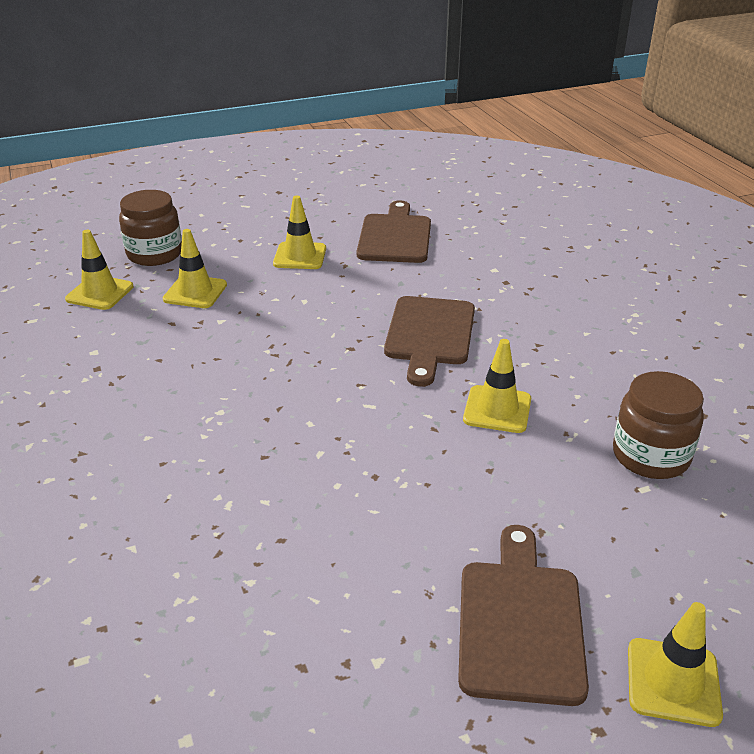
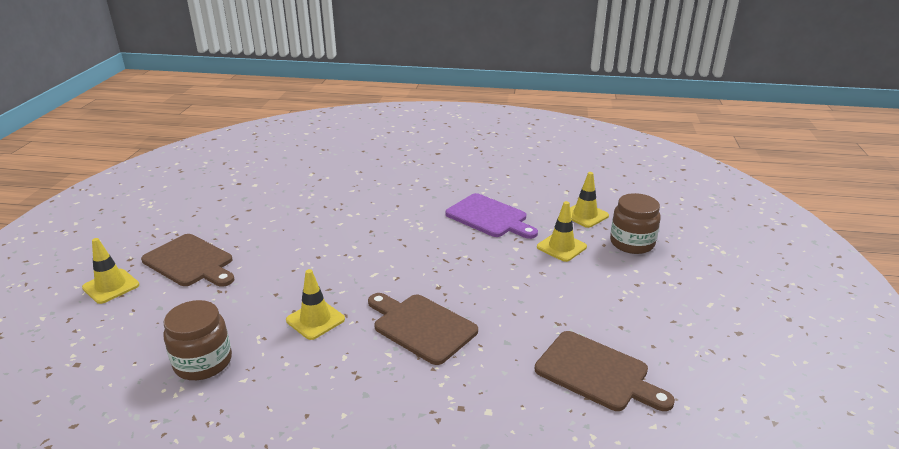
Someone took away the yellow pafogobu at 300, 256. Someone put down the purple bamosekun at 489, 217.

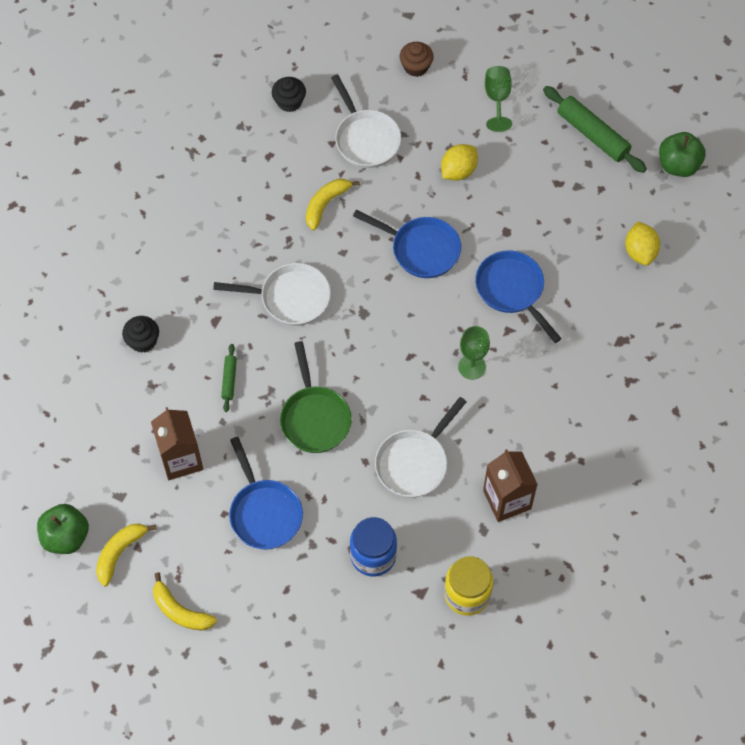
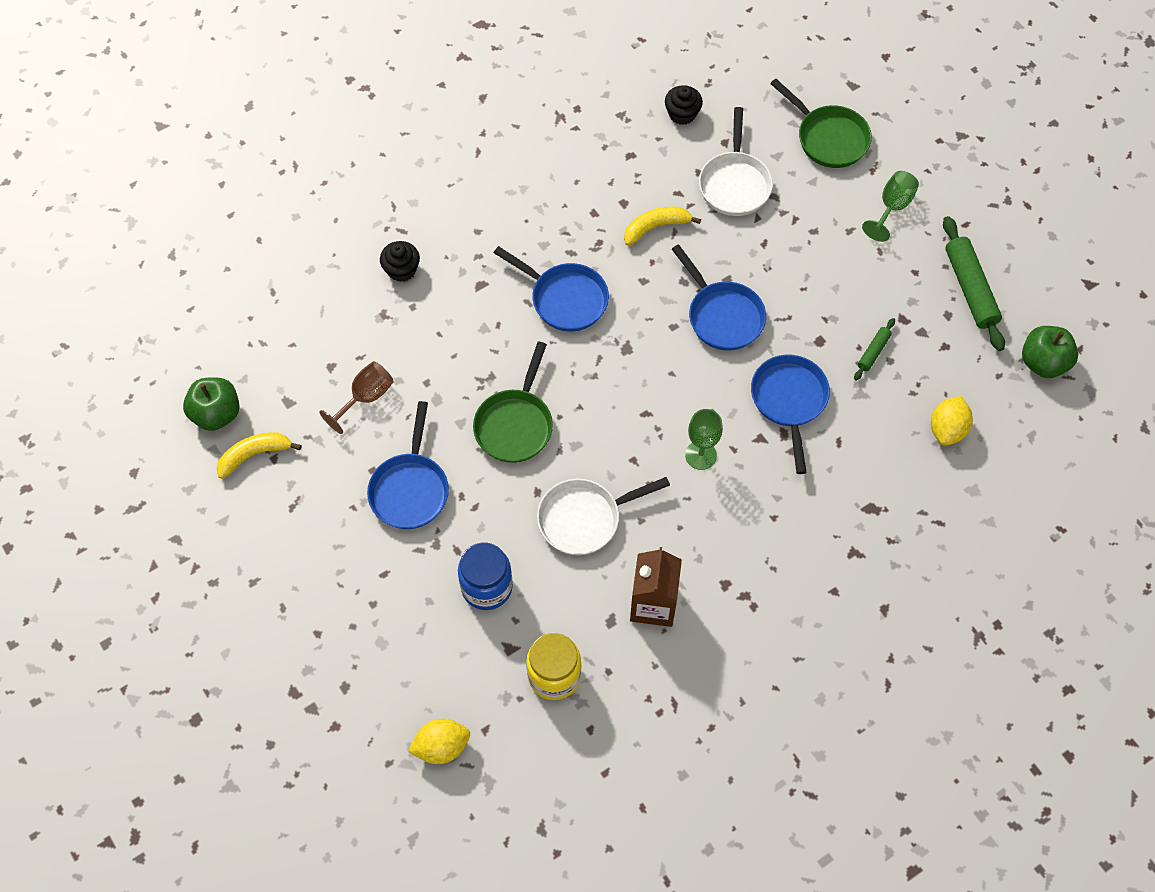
Someone swapped the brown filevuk at 416, 67 for the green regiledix at 828, 138. Someone carried the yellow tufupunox from 458, 171 to 441, 746. Someone repainted the white regiledix at 290, 298, which became the blue regiledix at 565, 299. Someone carried the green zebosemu from 229, 380 to 873, 352. Someone swapped the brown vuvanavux at 181, 459 for the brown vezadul at 366, 397. Someone took away the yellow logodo at 180, 611.

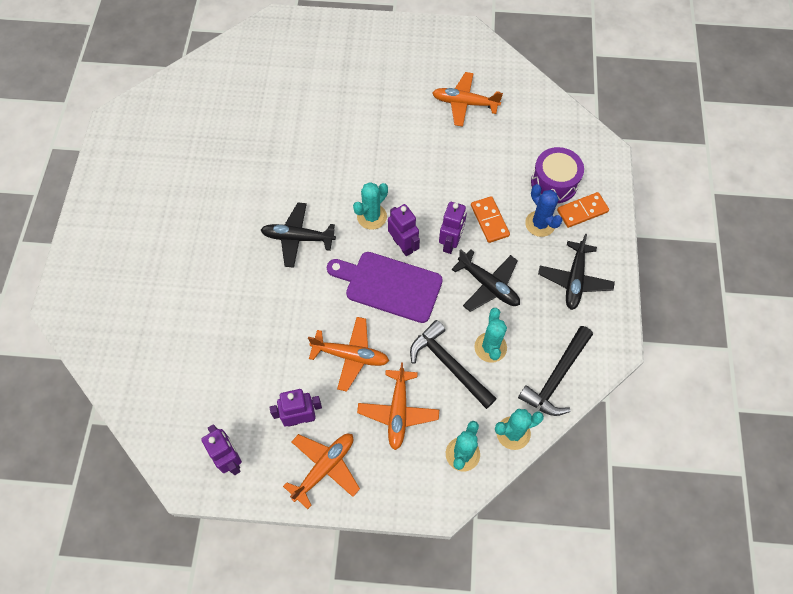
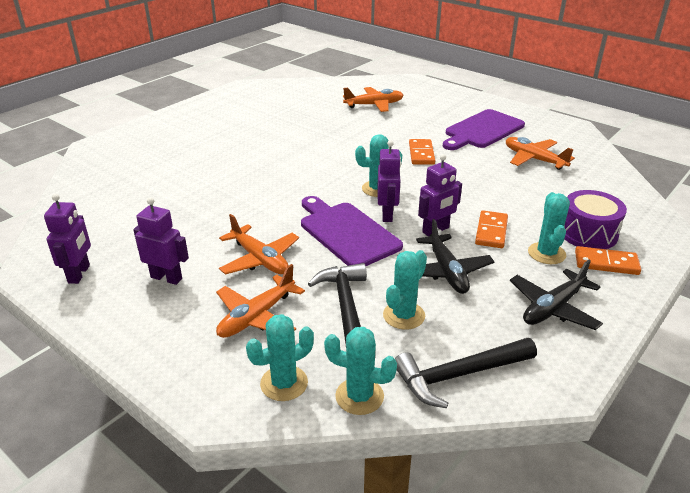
Someone repainted the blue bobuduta at 540, 224, which became the turquoise bobuduta at 546, 253. Someone took away the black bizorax at 297, 238. Someone carried the orange bizorax from 324, 467 to 374, 105. Someone put down the purple bamosekun at 482, 130. Someone put down the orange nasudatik at 421, 154.

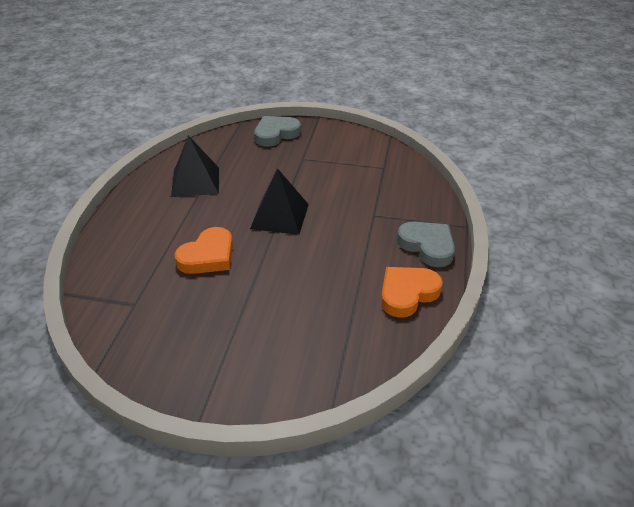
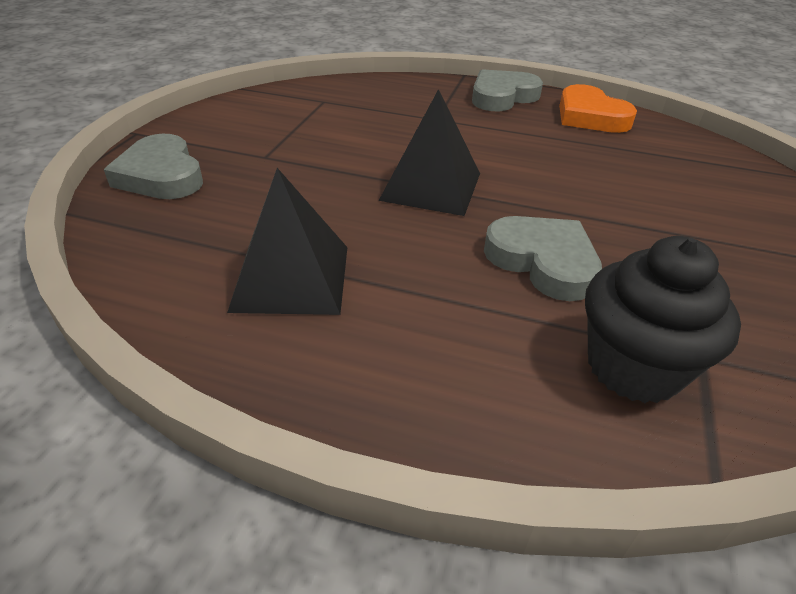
Someone repainted the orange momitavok at 208, 256, which became the grey momitavok at 543, 261. Someone put down the black filevuk at 634, 367.

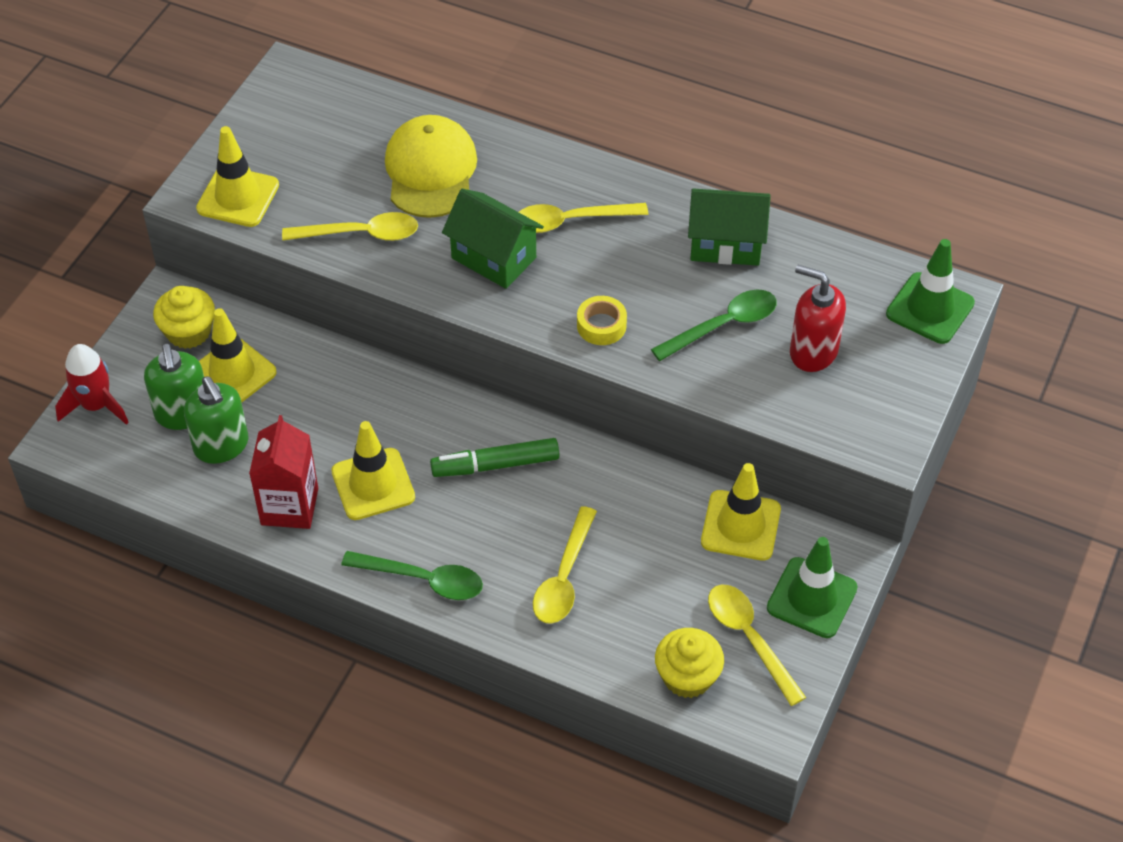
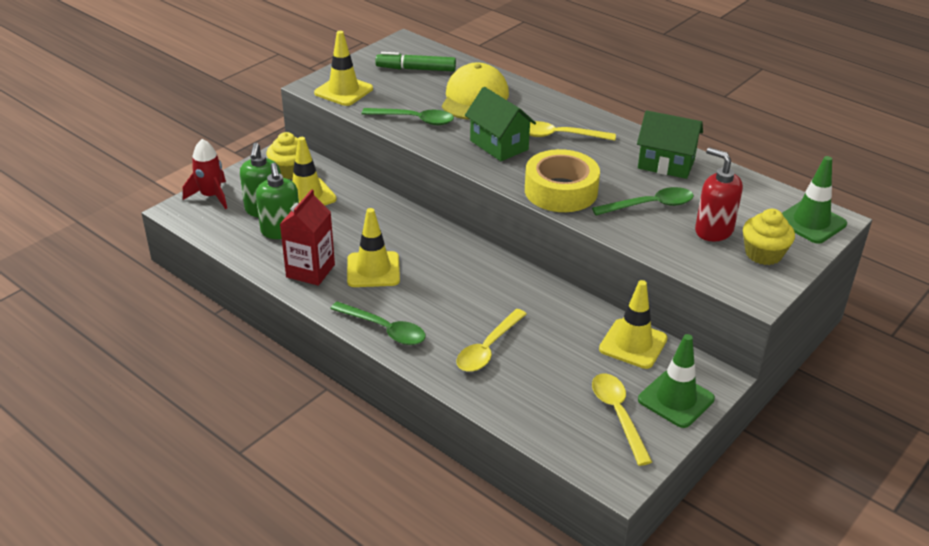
Someone repainted the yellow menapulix at 361, 234, which became the green menapulix at 415, 120. Someone scaled the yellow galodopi at 601, 326 by 2.01. Someone carried the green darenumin from 496, 465 to 416, 69. Someone carried the yellow filevuk from 687, 677 to 763, 254.

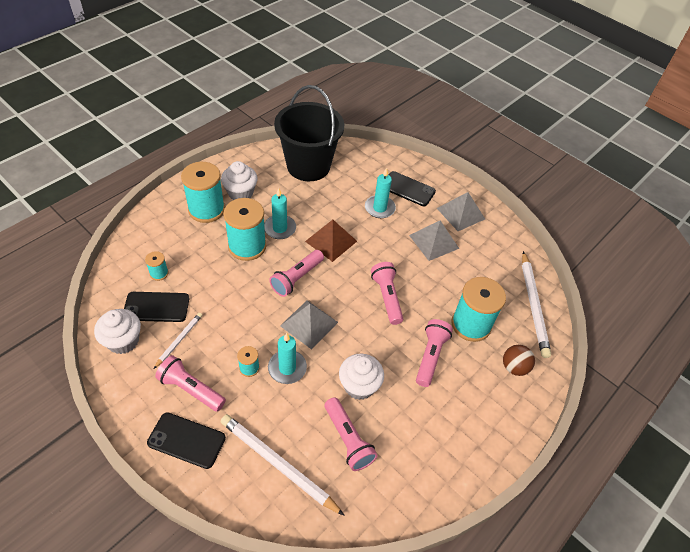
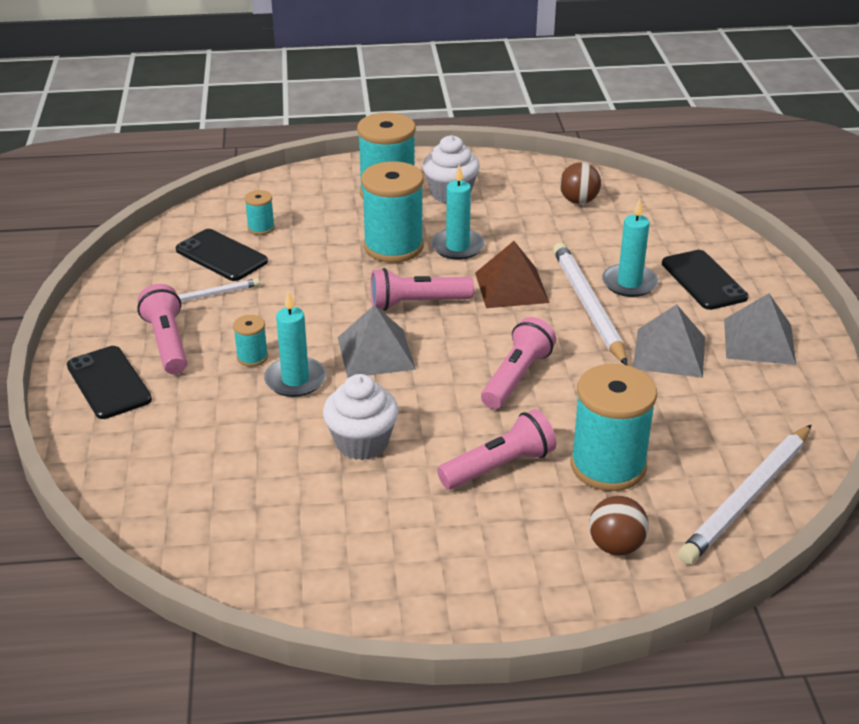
Someone swapped the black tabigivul at 308, 166 for the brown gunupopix at 578, 201. Someone took away the white filevuk at 123, 341. Someone took away the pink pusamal at 348, 439. Someone carried the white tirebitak from 278, 464 to 588, 306.

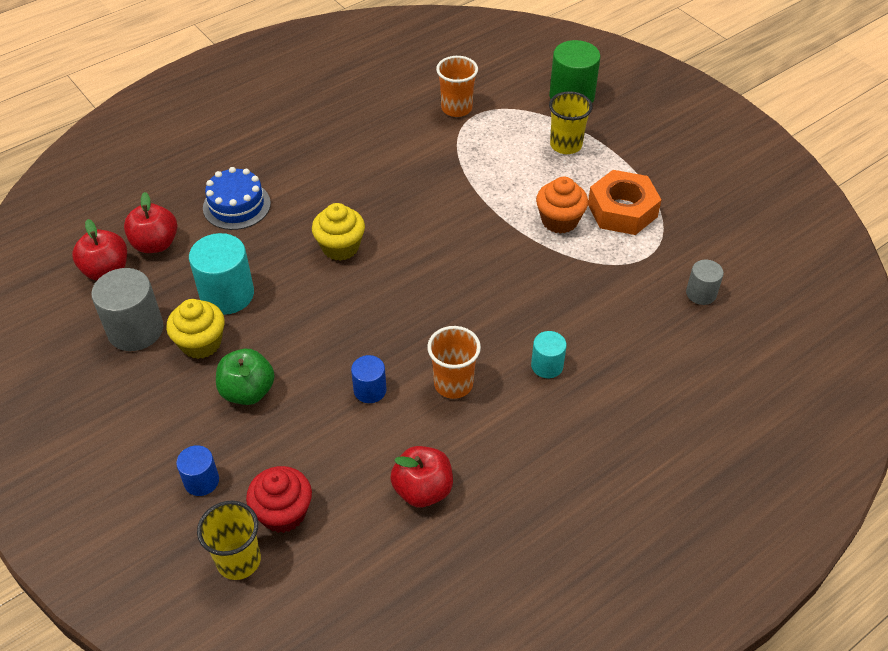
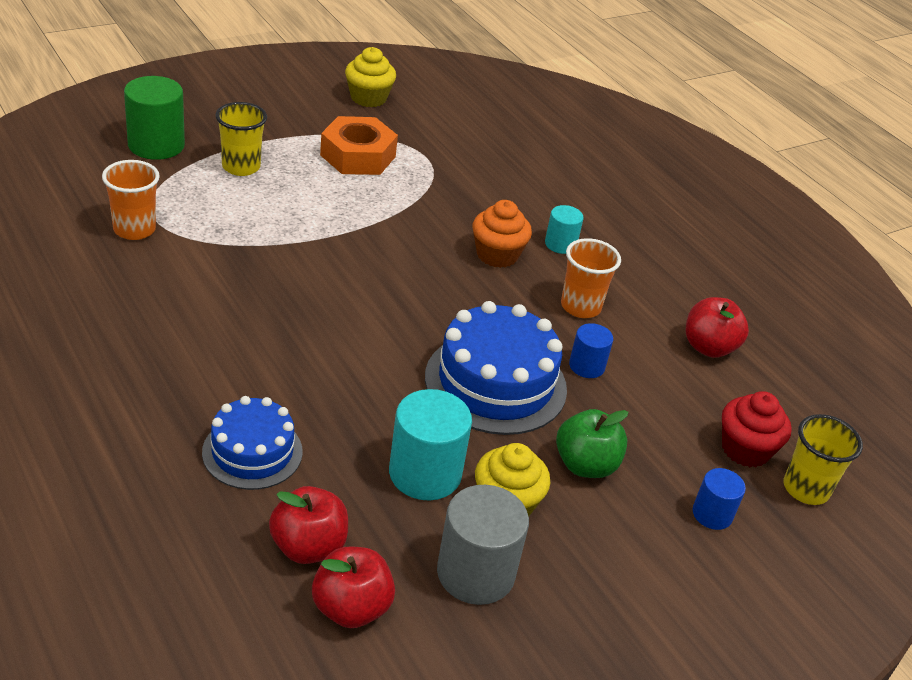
Someone carried the orange filevuk from 559, 220 to 497, 255. Someone carried the yellow filevuk from 340, 247 to 368, 98. Someone took away the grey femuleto at 701, 293. Someone put down the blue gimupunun at 495, 383.

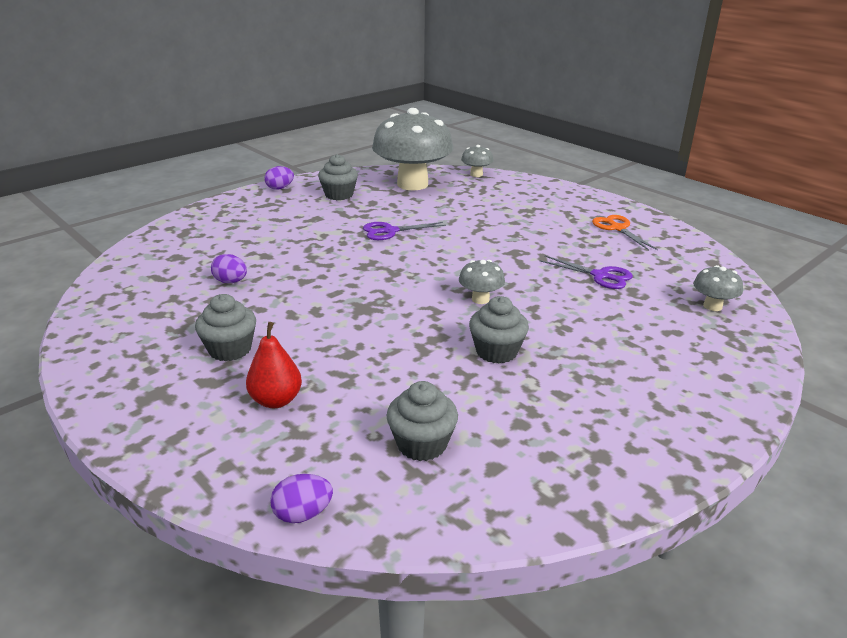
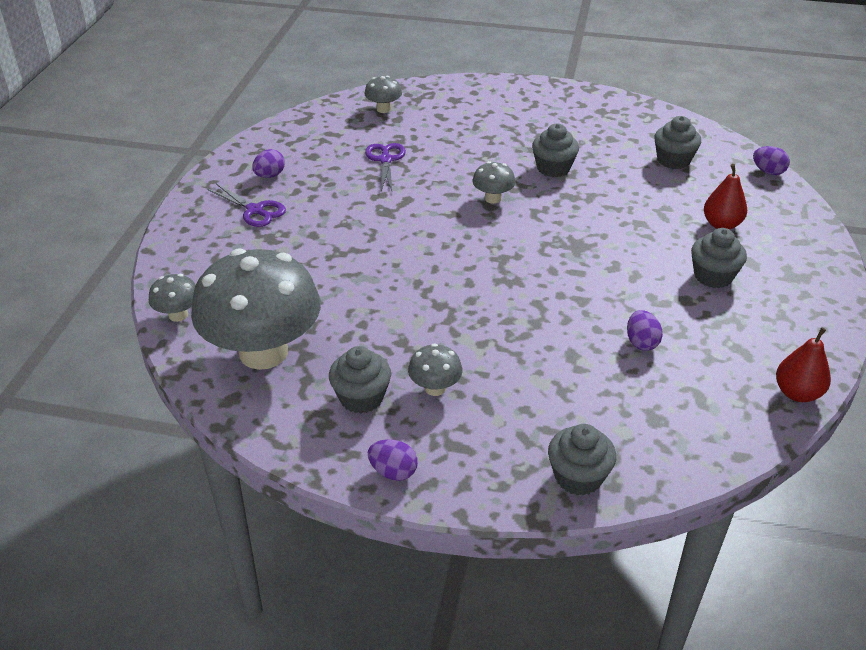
Someone swapped the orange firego at 617, 228 for the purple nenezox at 270, 175. Someone carried the purple firego from 390, 231 to 255, 210. Someone put down the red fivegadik at 797, 393. Someone put down the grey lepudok at 435, 388. Someone put down the grey filevuk at 578, 477.

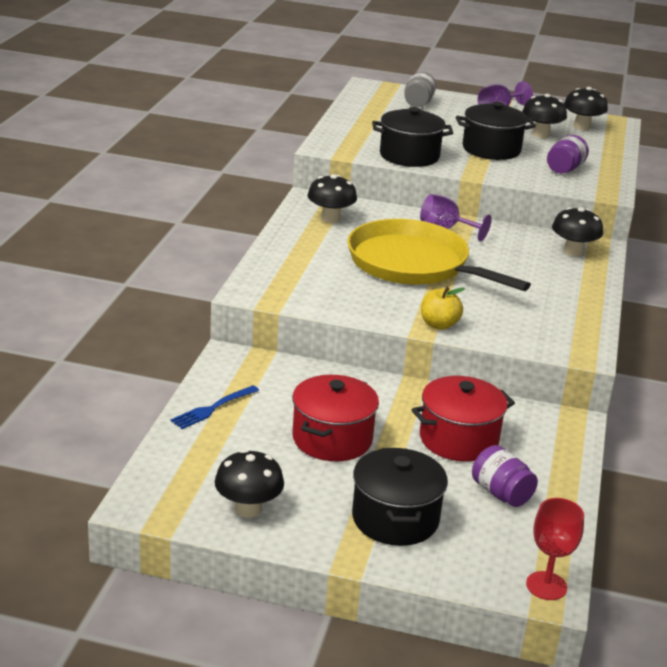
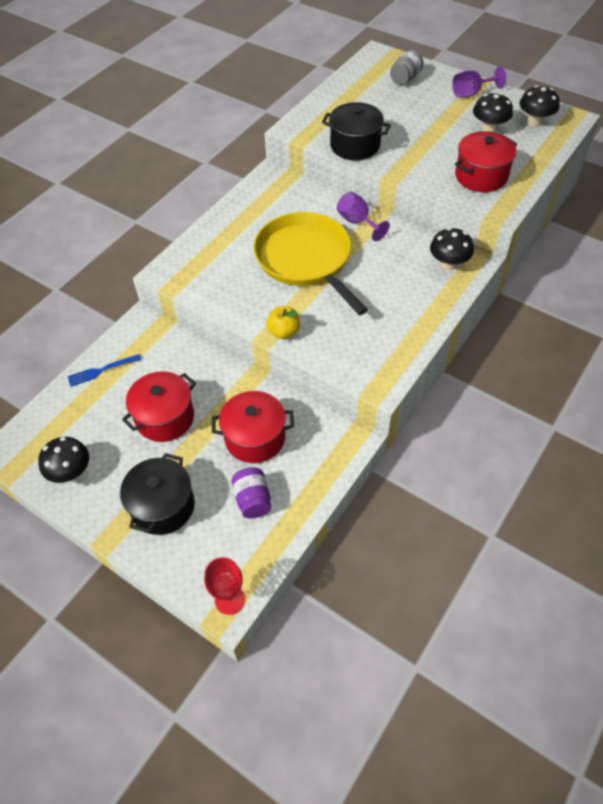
Someone took away the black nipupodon at 491, 149. Someone swapped the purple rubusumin at 565, 169 for the red nipupodon at 481, 176. Someone took away the black lepudok at 330, 218.

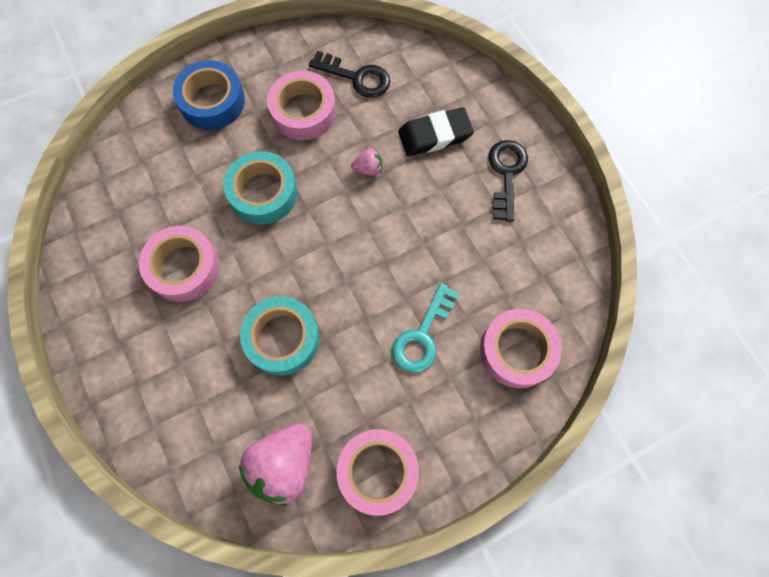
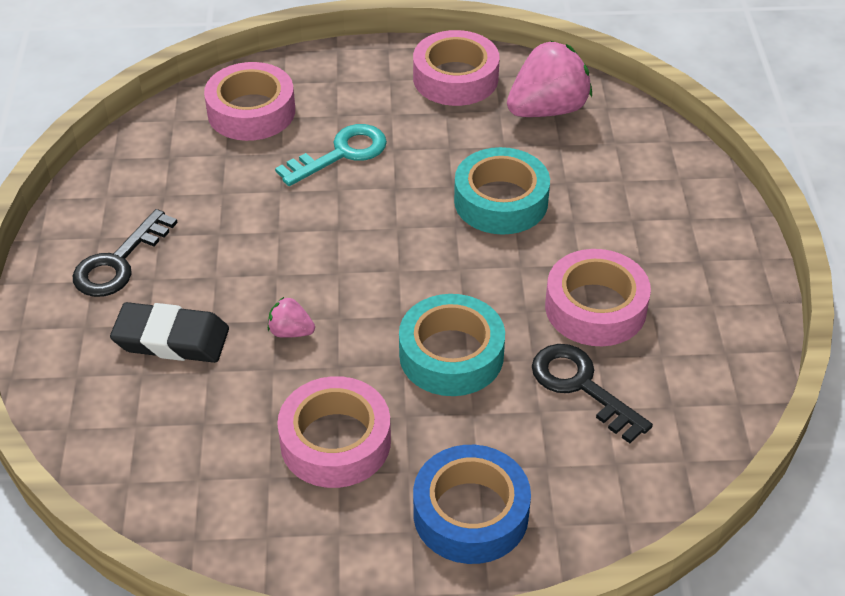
Someone carried the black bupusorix from 356, 77 to 581, 386.

